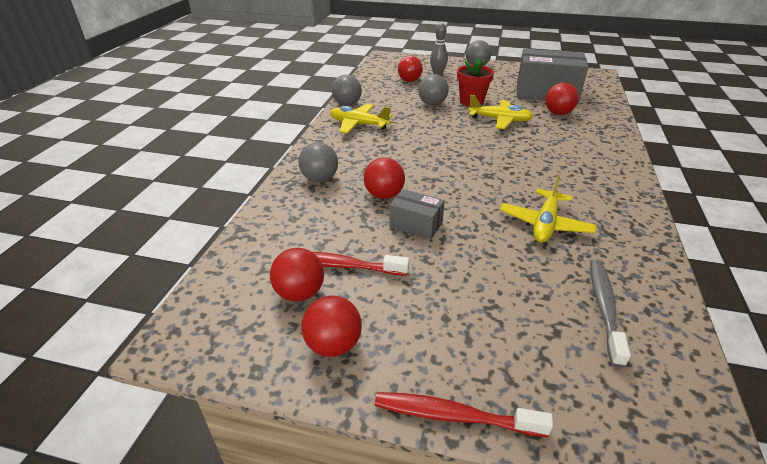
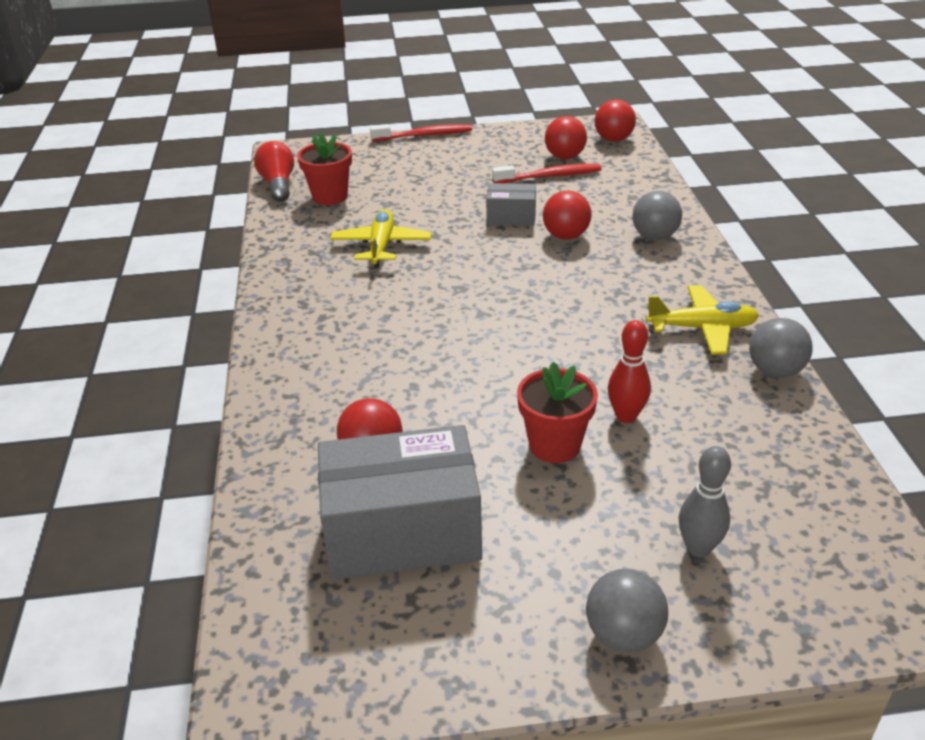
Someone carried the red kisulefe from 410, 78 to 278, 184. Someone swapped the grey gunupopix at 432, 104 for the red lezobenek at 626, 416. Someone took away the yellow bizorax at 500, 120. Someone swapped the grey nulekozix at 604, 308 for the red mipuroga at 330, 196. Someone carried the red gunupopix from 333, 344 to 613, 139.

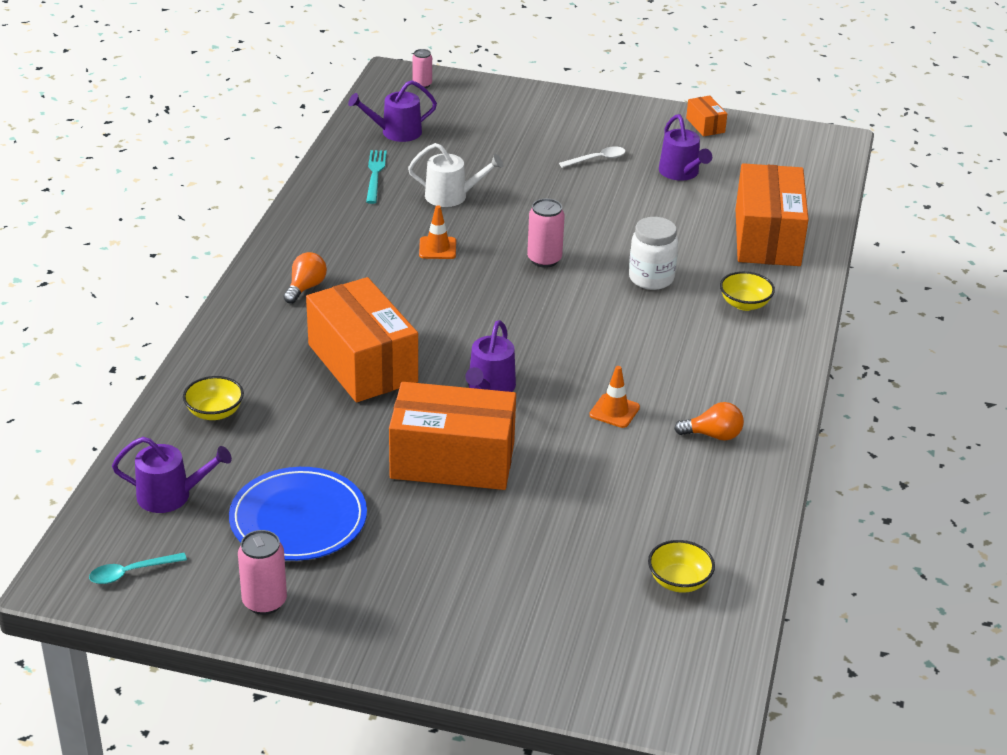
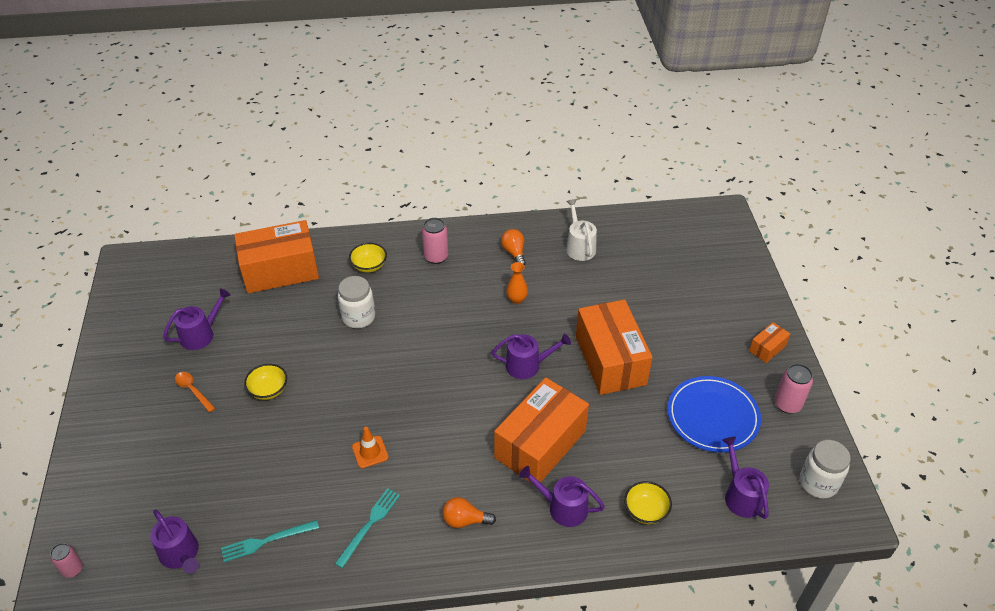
Someone carried the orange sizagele from 705, 125 to 767, 348. Someone carried the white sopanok from 451, 196 to 579, 247. Someone repainted the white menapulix at 597, 159, which became the orange menapulix at 193, 390. Someone carried the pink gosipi from 544, 259 to 436, 257. Someone swapped the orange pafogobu at 614, 411 for the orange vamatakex at 516, 299. Someone carried the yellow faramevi from 679, 581 to 268, 390. Someone swapped the turquoise menapulix at 131, 572 for the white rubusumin at 818, 483. Someone put down the purple sopanok at 563, 507. Someone put down the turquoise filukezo at 369, 525.

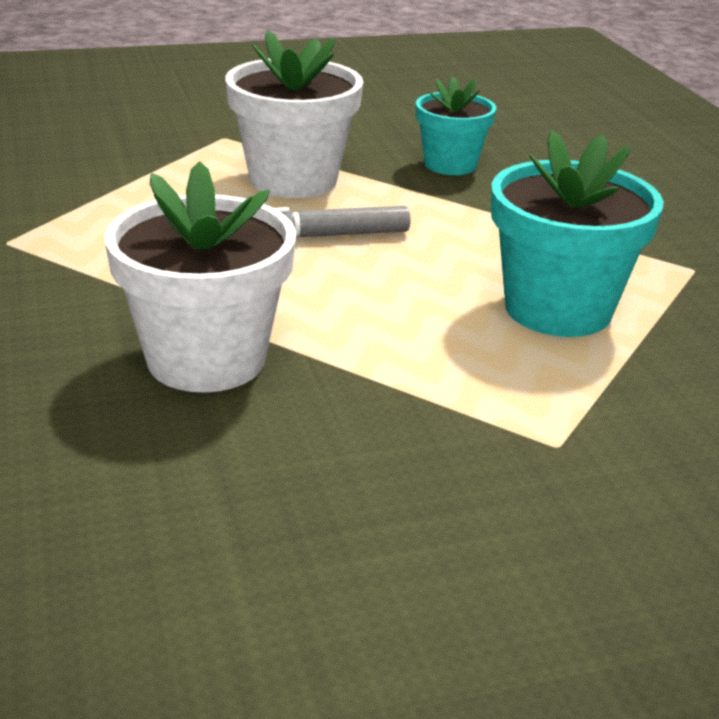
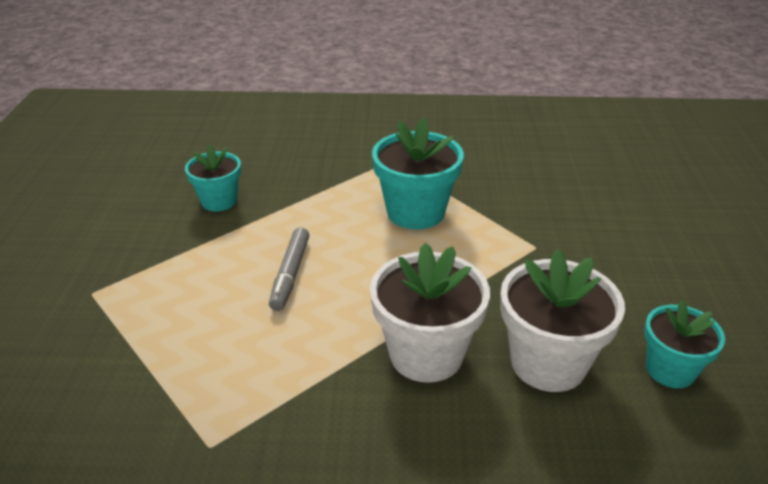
Someone carried the white mipuroga from 293, 180 to 548, 363. Someone put down the turquoise mipuroga at 670, 370.

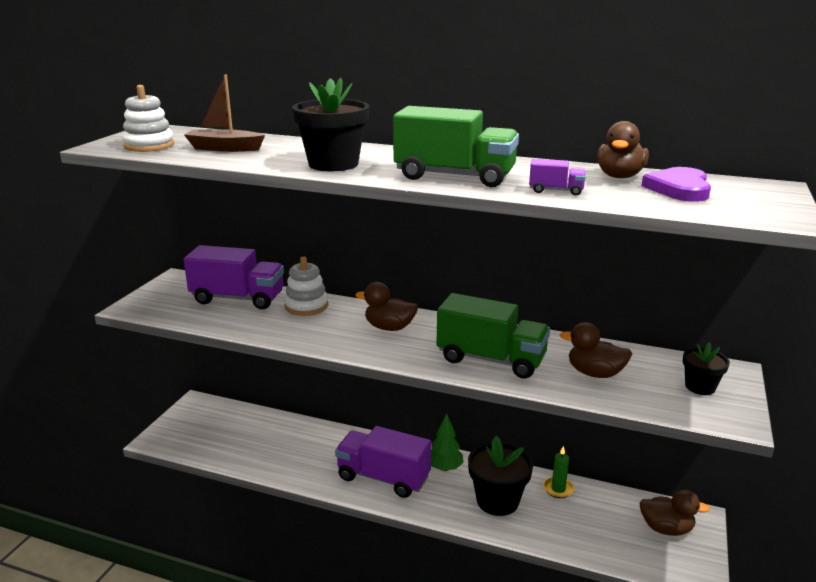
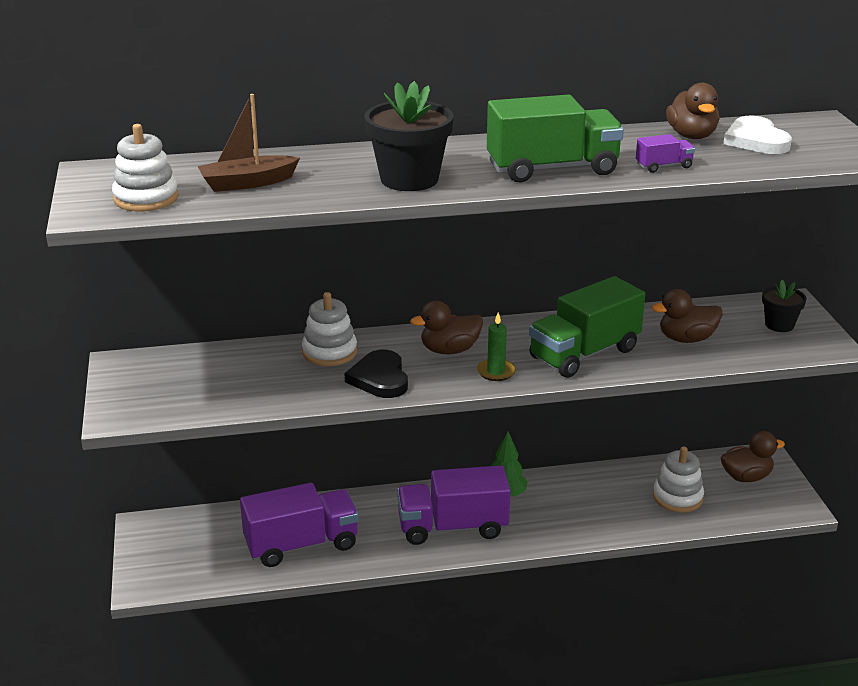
Someone repainted the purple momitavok at 679, 189, which became the white momitavok at 756, 140. Someone carried the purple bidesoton from 238, 298 to 301, 545. Someone rotated the green bidesoton at 491, 359 by 150 degrees clockwise. Someone took away the black mipuroga at 497, 501. Someone carried the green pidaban from 558, 489 to 496, 372. Someone put down the black momitavok at 380, 378. Someone put down the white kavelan at 677, 497.

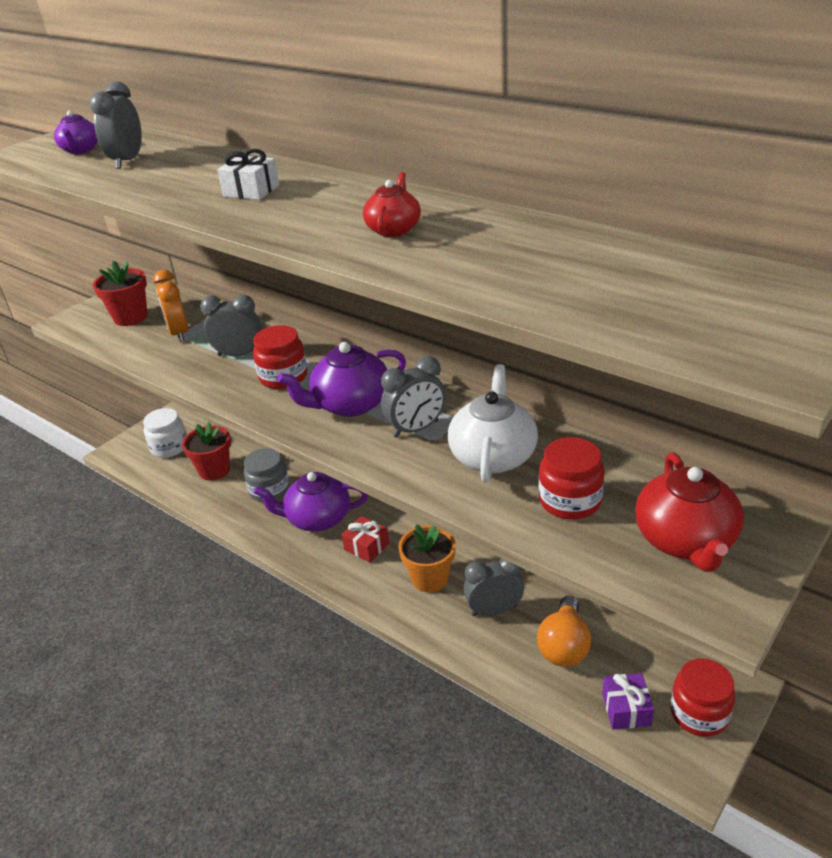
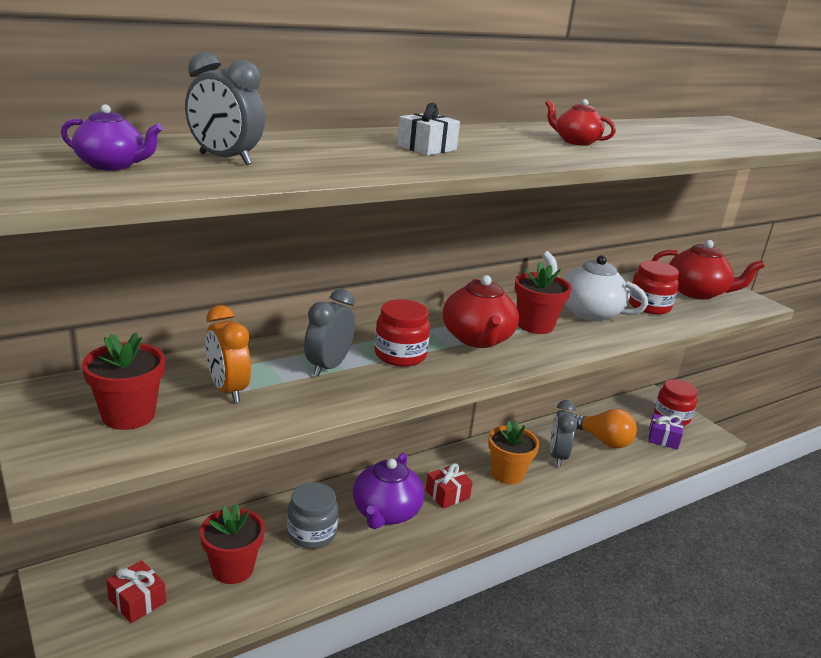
Someone rotated the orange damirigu at 179, 333 by 60 degrees clockwise. Someone repainted the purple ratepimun at 350, 404, which became the red ratepimun at 477, 339. Someone swapped the grey damirigu at 416, 429 for the red mipuroga at 535, 325. Someone swapped the white rubusumin at 169, 447 for the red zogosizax at 137, 601.

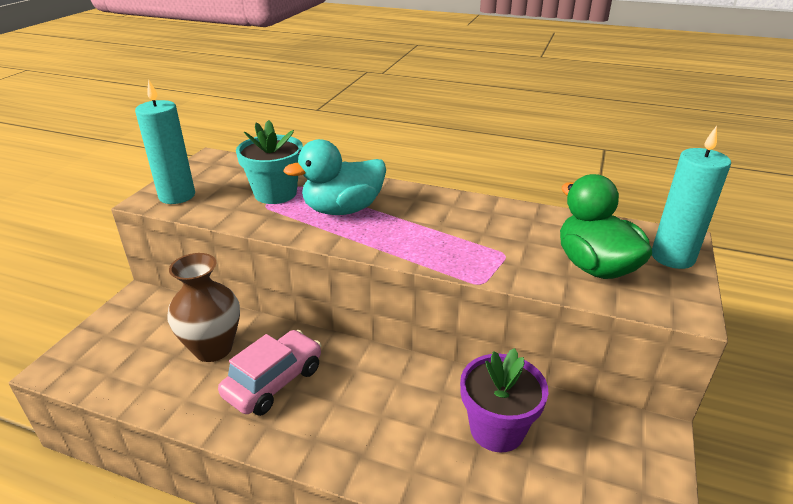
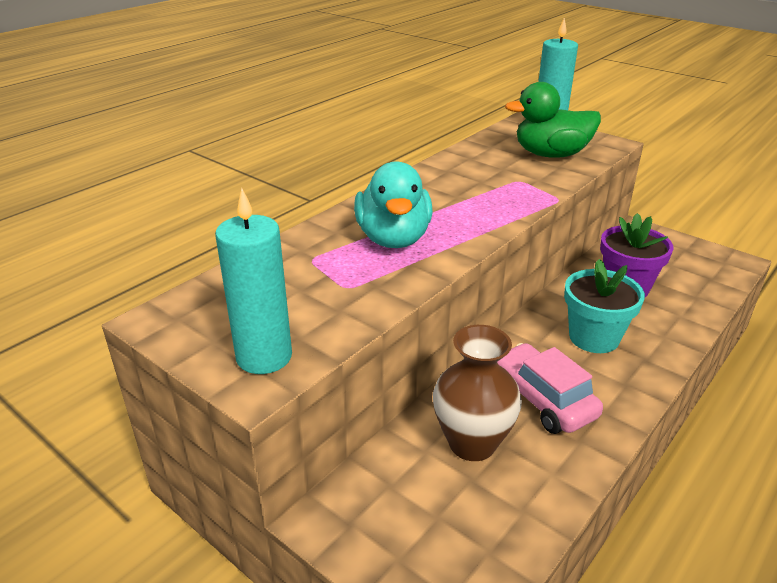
Someone carried the turquoise mipuroga from 275, 193 to 594, 337.

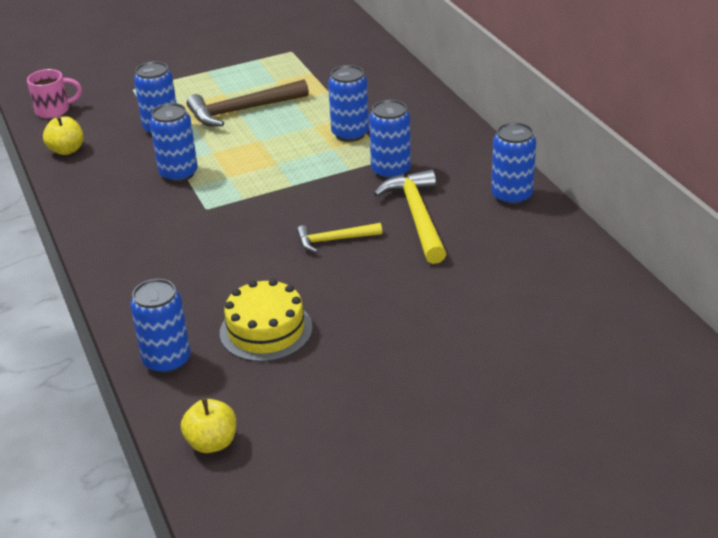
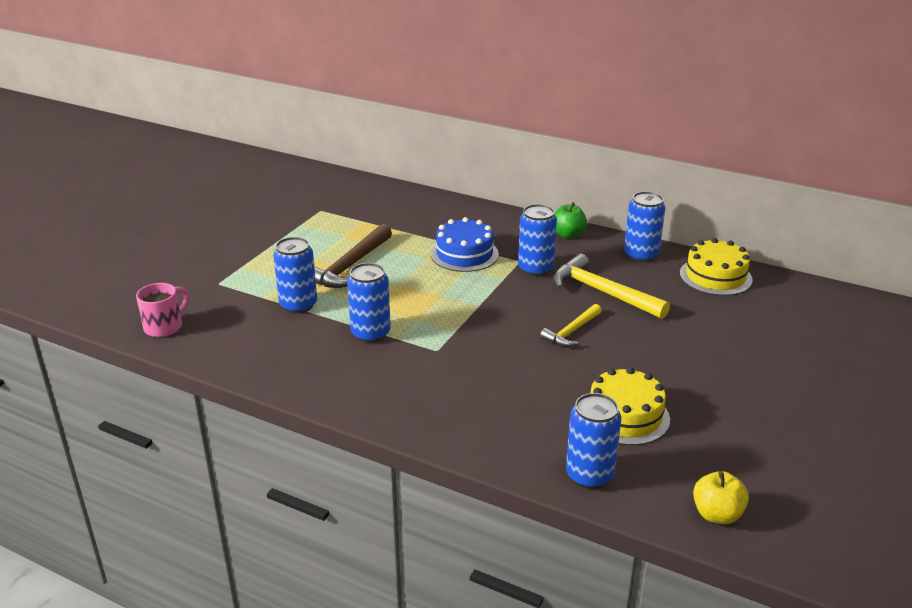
Someone swapped the blue gosipi at 350, 134 for the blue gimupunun at 464, 254. Someone took away the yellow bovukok at 66, 150. Someone put down the green bovukok at 568, 234. Someone put down the yellow gimupunun at 715, 276.

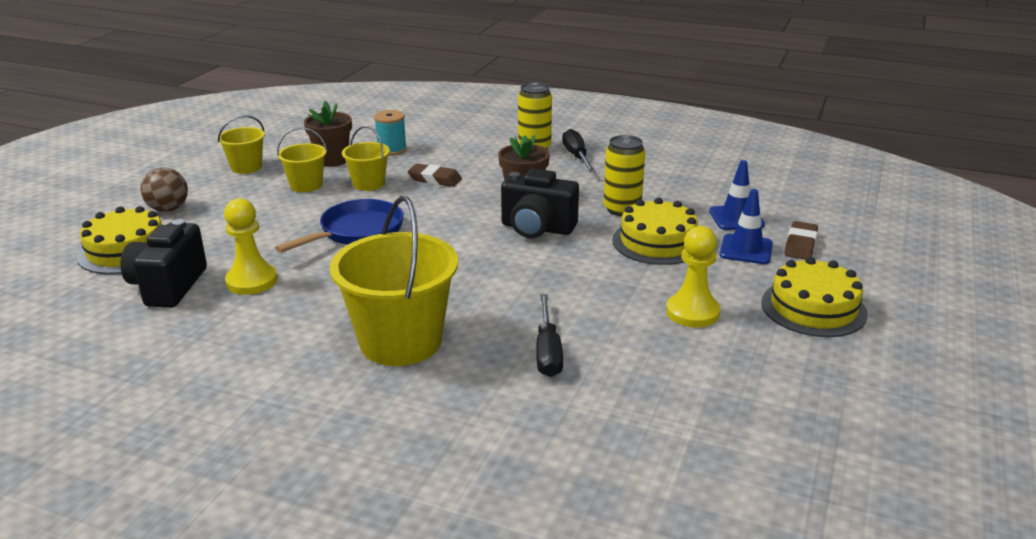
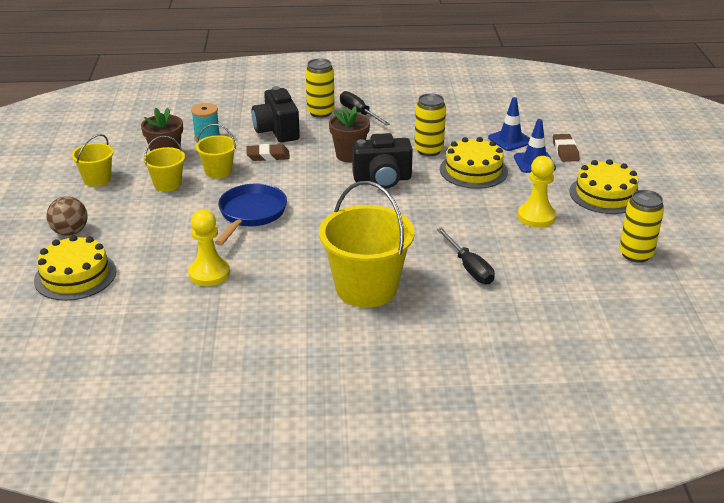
Someone carried the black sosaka from 168, 286 to 277, 131. Someone put down the yellow gosipi at 635, 254.

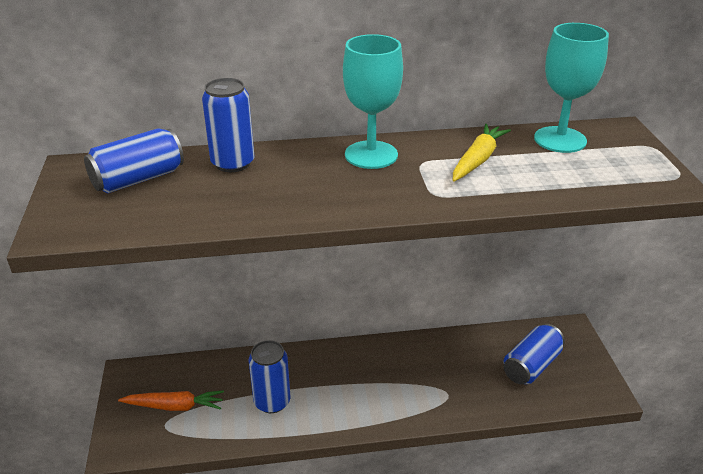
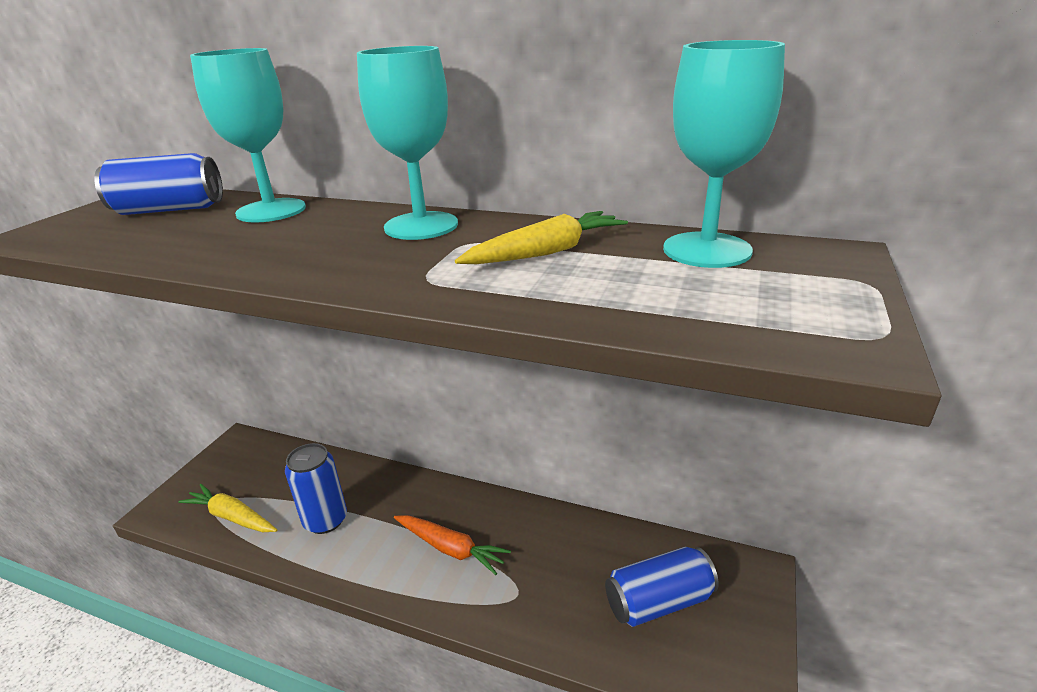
Someone swapped the blue gosipi at 233, 163 for the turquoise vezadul at 271, 211. Someone carried the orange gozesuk from 174, 406 to 450, 548. Someone put down the yellow gozesuk at 232, 517.

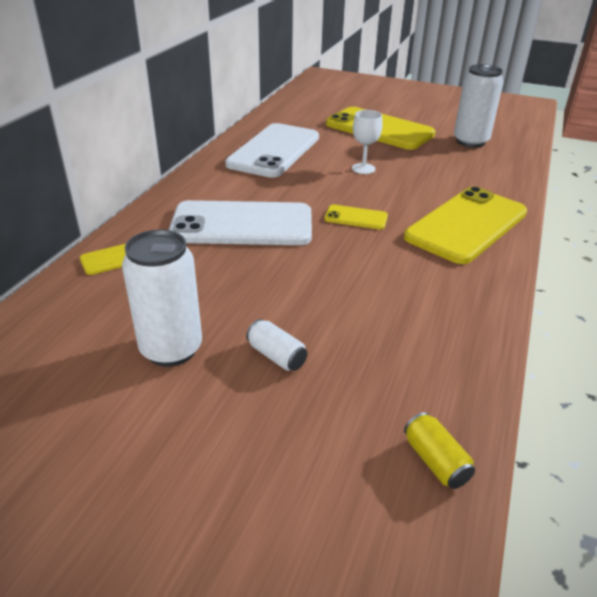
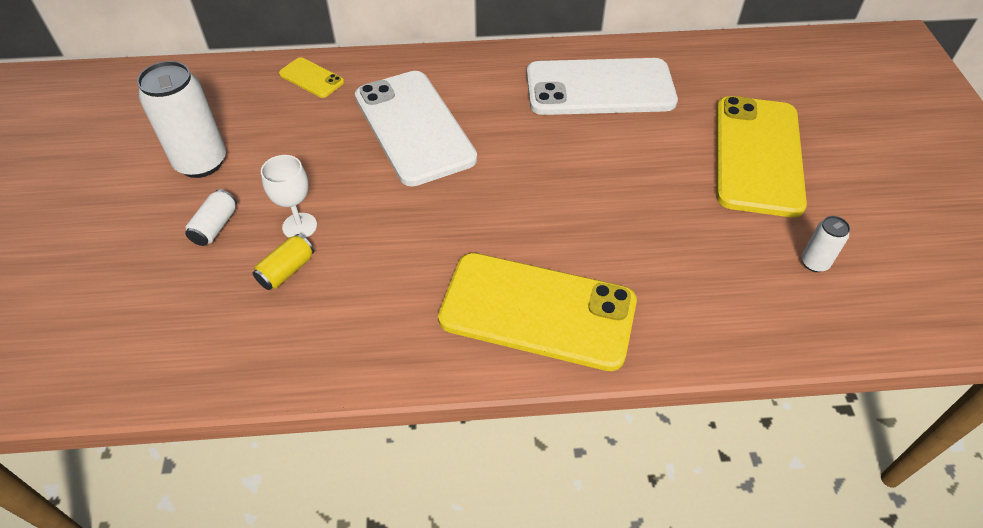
Someone scaled the white gosipi at 470, 141 by 0.49. Someone carried the white vezadul from 363, 168 to 299, 226. Someone took away the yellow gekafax at 356, 218. Someone carried the yellow gosipi from 435, 461 to 287, 270.

